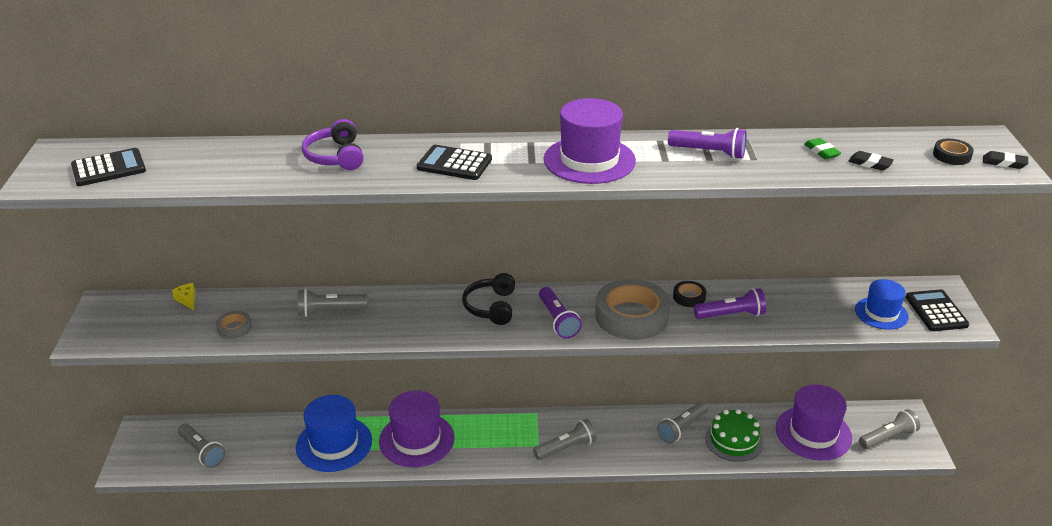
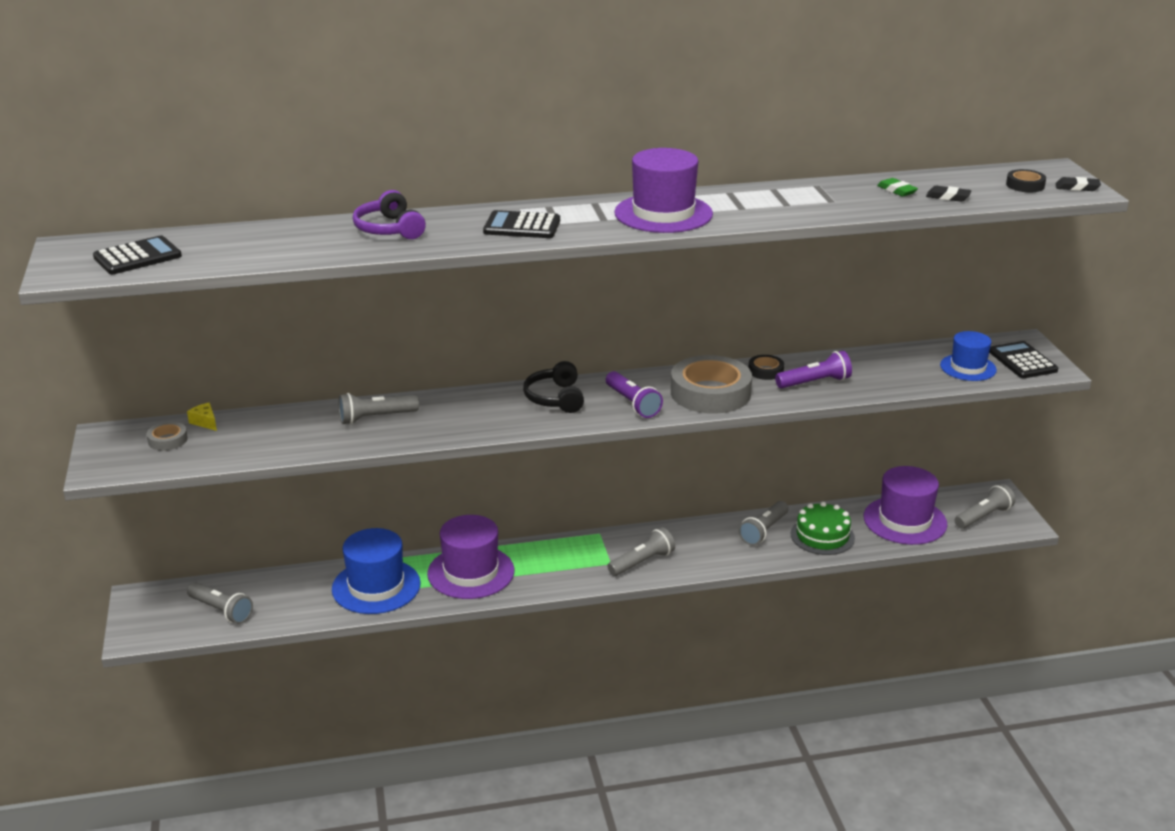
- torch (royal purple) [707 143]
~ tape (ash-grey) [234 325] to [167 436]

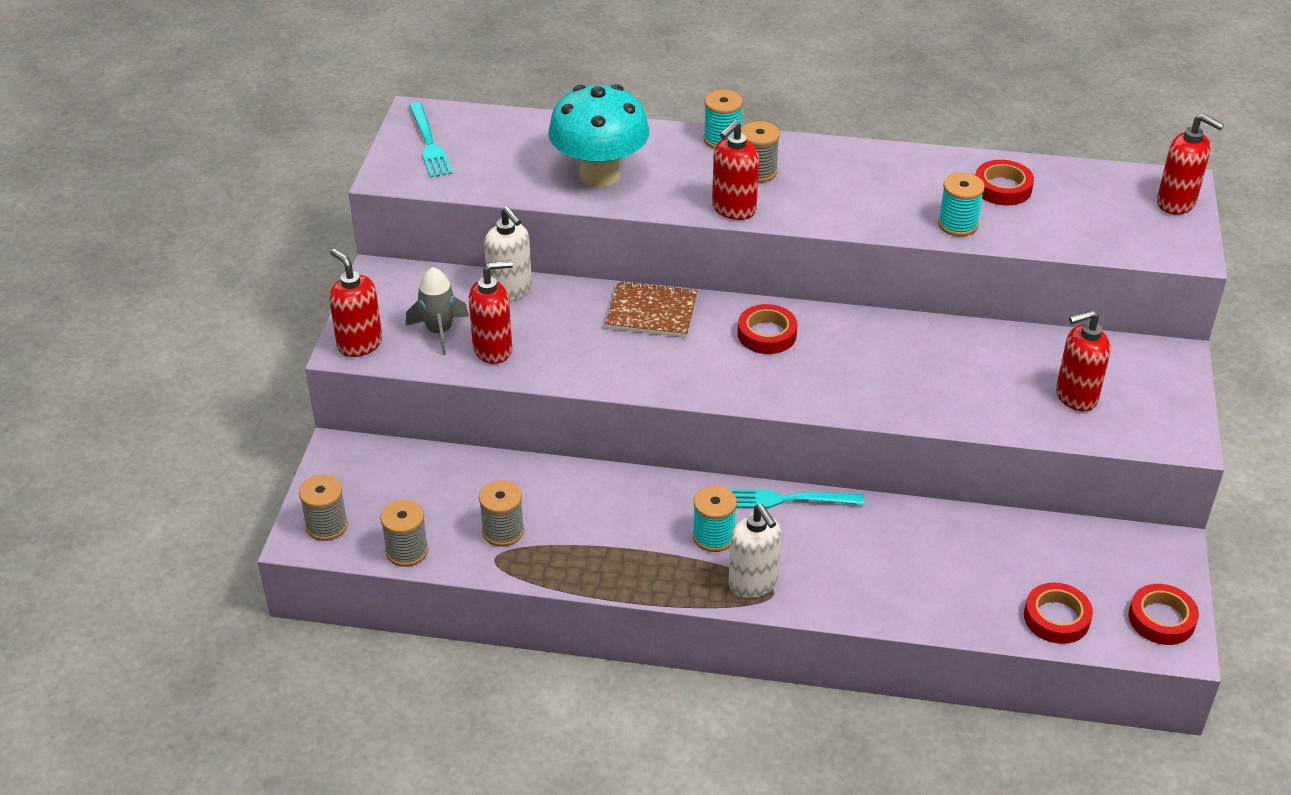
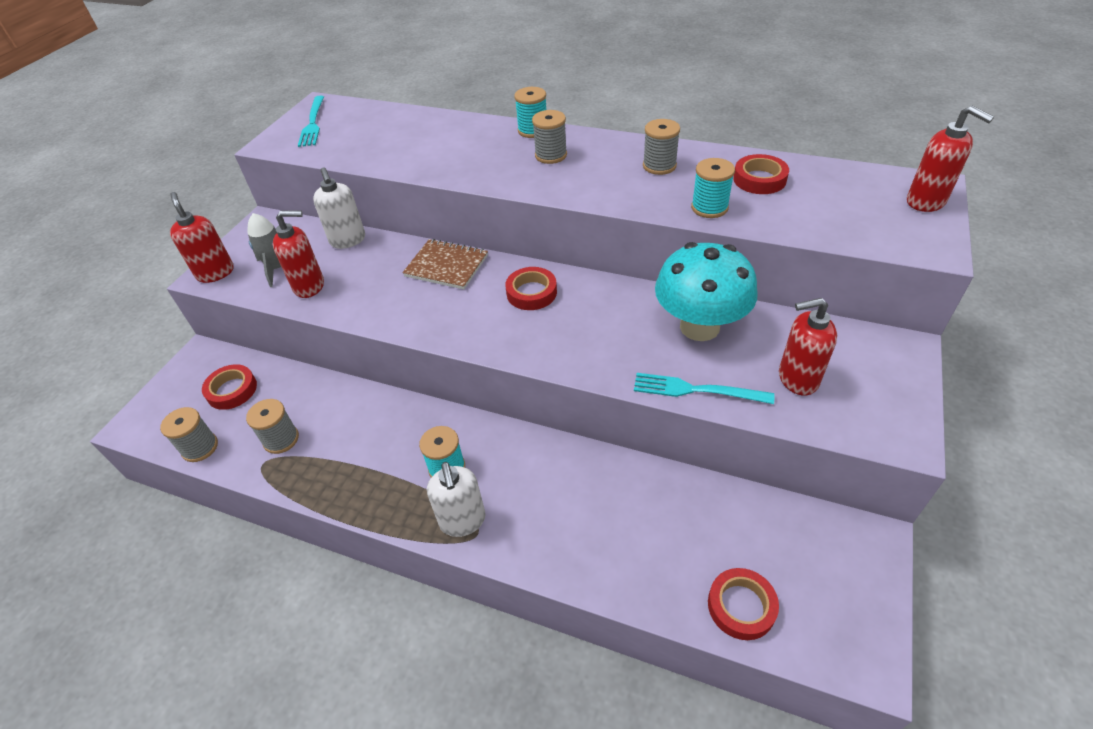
- soap pump (crimson) [735 170]
~ spool (ash-grey) [323 508] to [661 147]
~ mushroom (aqua) [599 135] to [706 291]
~ fork (aqua) [796 498] to [704 388]
~ tape (crimson) [1163 614] to [229 387]

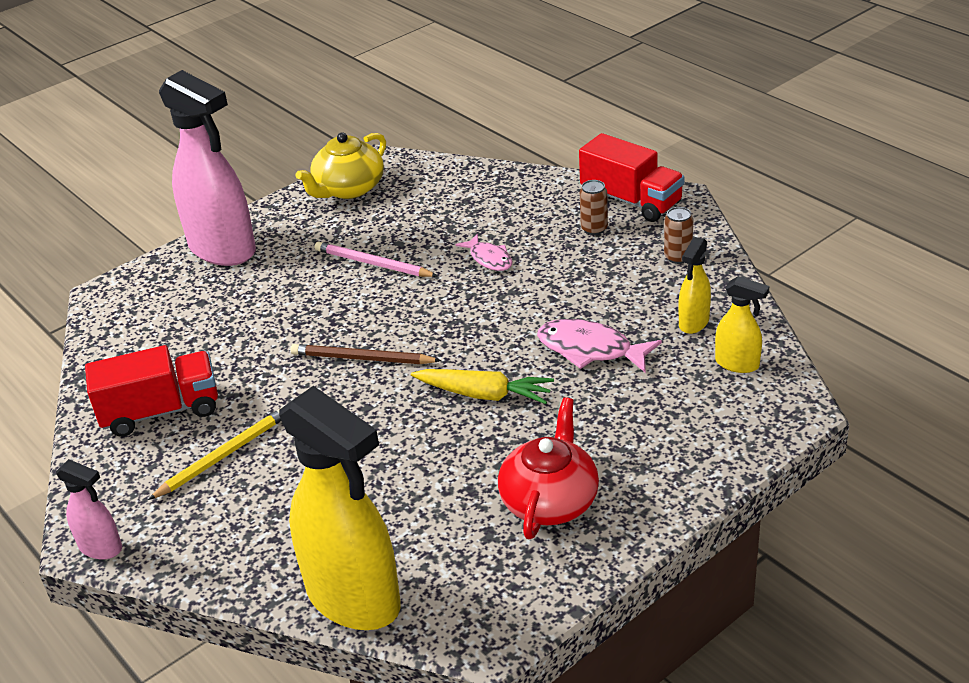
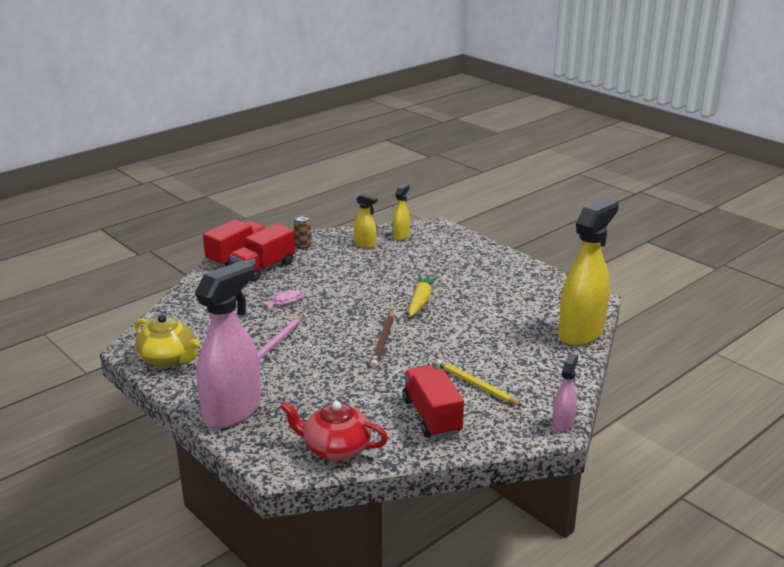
- fish figure (rose-pink) [599 346]
~ tea pot (crimson) [548 468] to [334 431]
~ can (russet) [594 207] to lorry (crimson) [263 252]

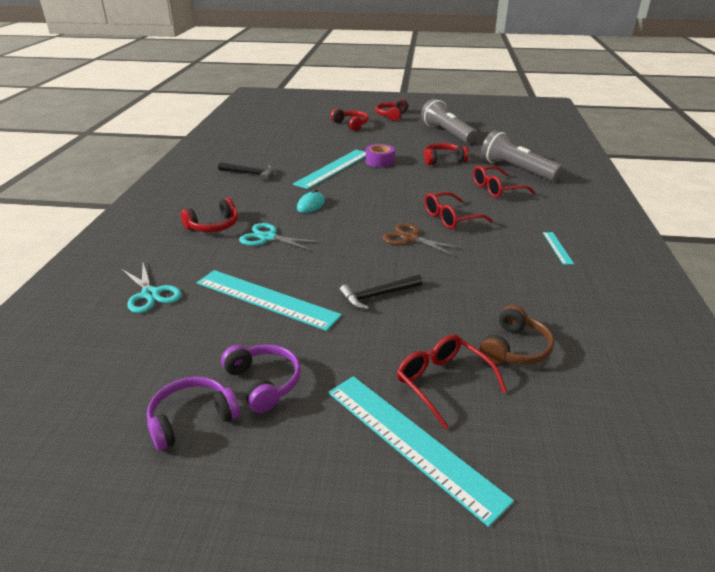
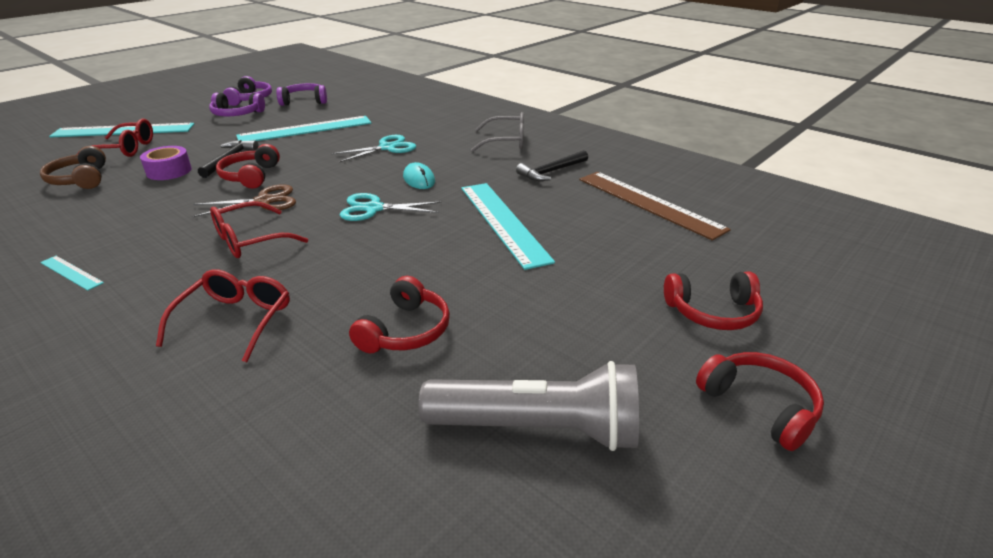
- torch (ash-grey) [522 156]
+ headset (royal purple) [301 94]
+ eyeglasses (ash-grey) [497 132]
+ straightedge (russet) [655 206]
~ scissors (aqua) [151 288] to [391 207]
~ headset (crimson) [209 215] to [248 166]
~ tape (royal purple) [380 155] to [166 163]
~ eyeglasses (crimson) [458 210] = [259 229] 135 degrees counterclockwise

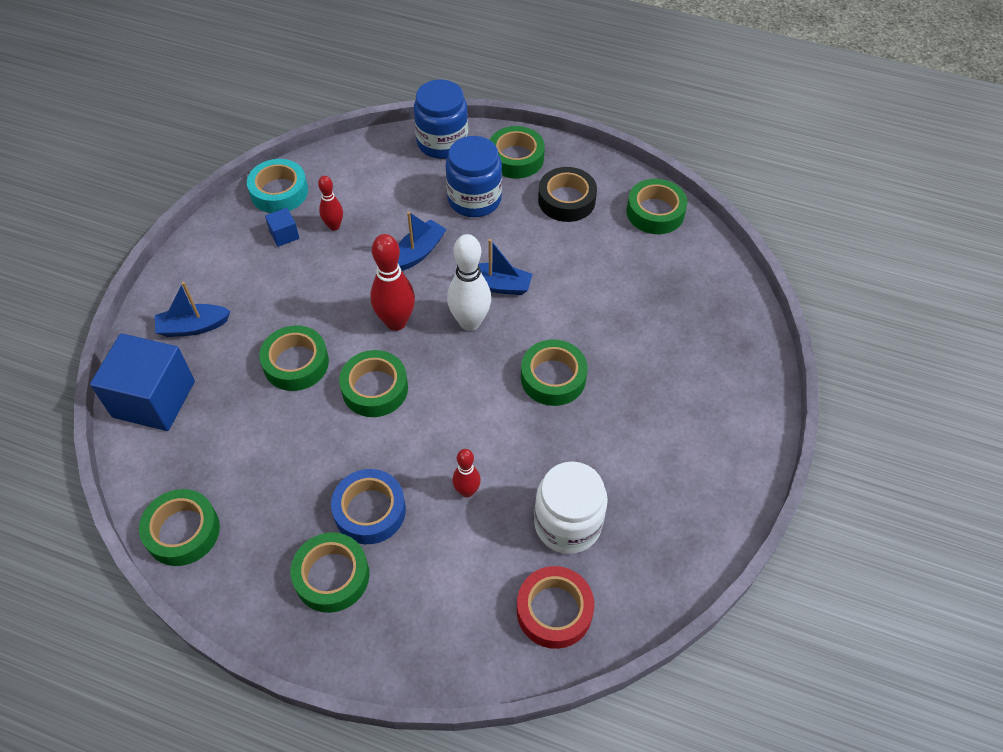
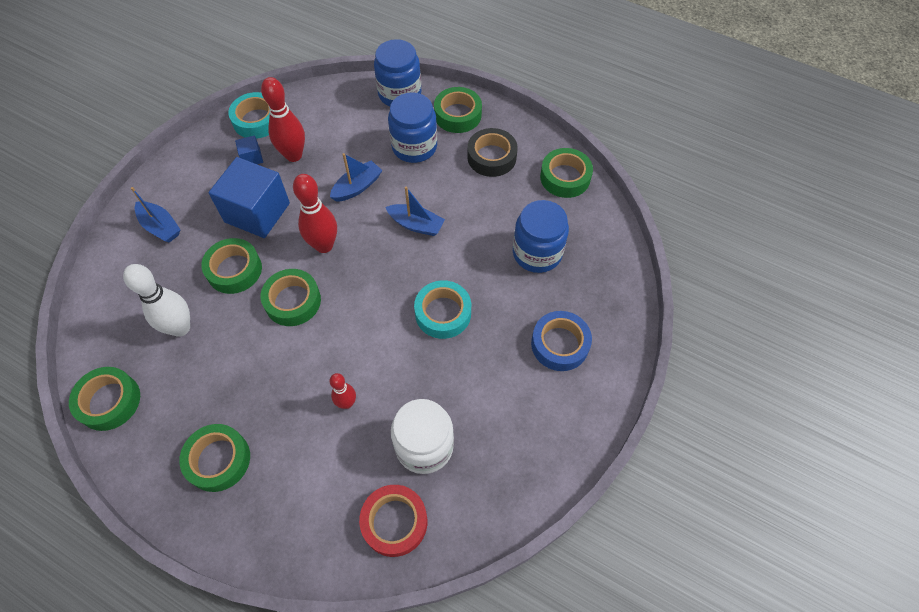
+ jam jar (blue) [541 236]
~ block (blue) [142 382] to [249 197]
~ tape (blue) [368 506] to [561 341]
~ bowling pin (pure white) [469 282] to [156 300]
~ tape (emerald) [554 372] to tape (aqua) [442 309]
~ boat (blue) [193 309] = [156 215] 135 degrees counterclockwise
~ bowling pin (crimson) [330 203] = [283 119] x1.73

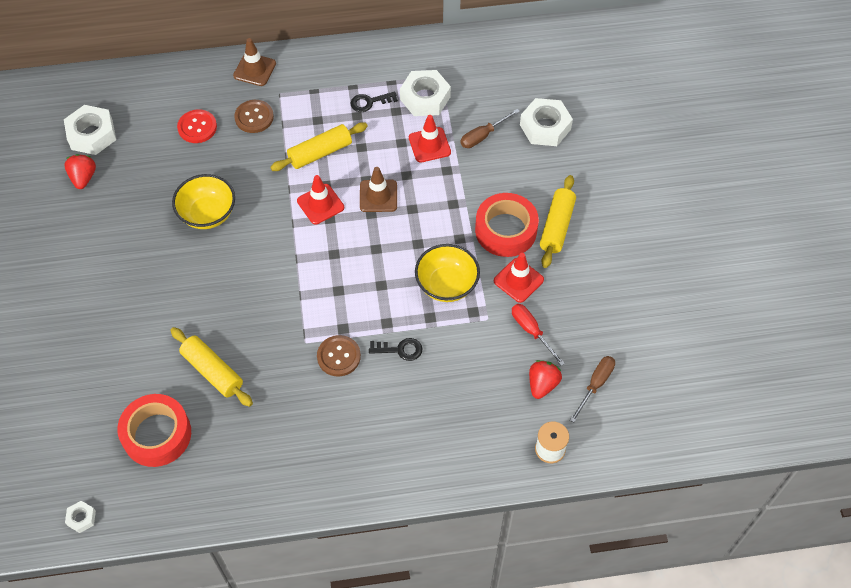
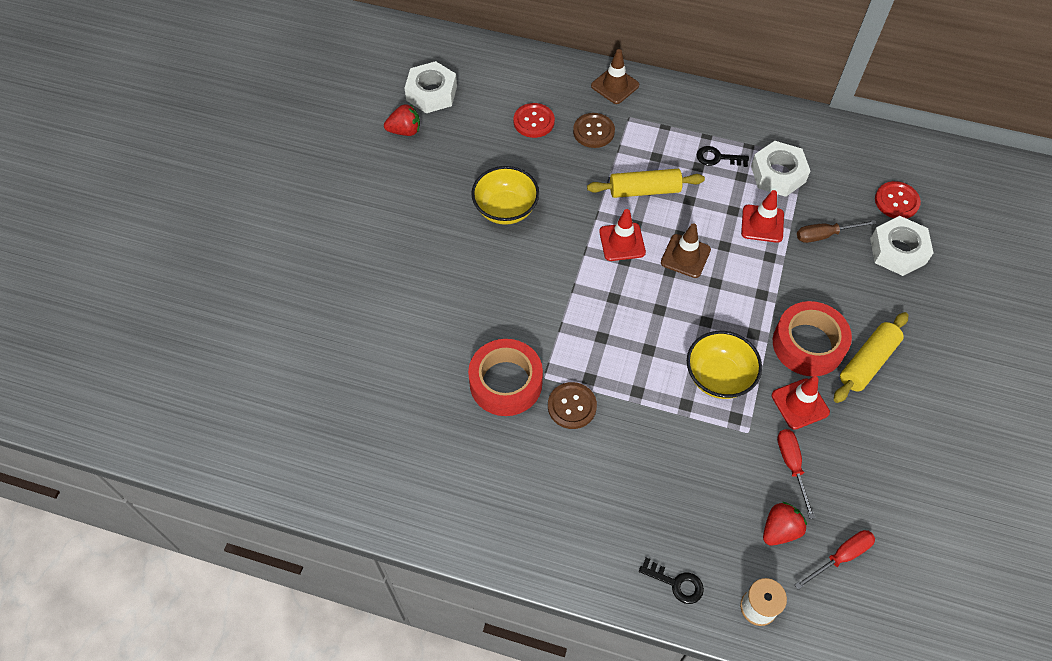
- hexagon nut (pure white) [80 517]
- pastry roller (golden) [211 367]
+ sewing button (crimson) [898 200]
~ tape (crimson) [154 430] to [505 377]
~ latchkey (jet-black) [395 349] to [671 581]
~ screwdriver (russet) [592 389] to screwdriver (crimson) [835 560]
~ toy strawberry (crimson) [80 171] = [402 120] 60 degrees clockwise

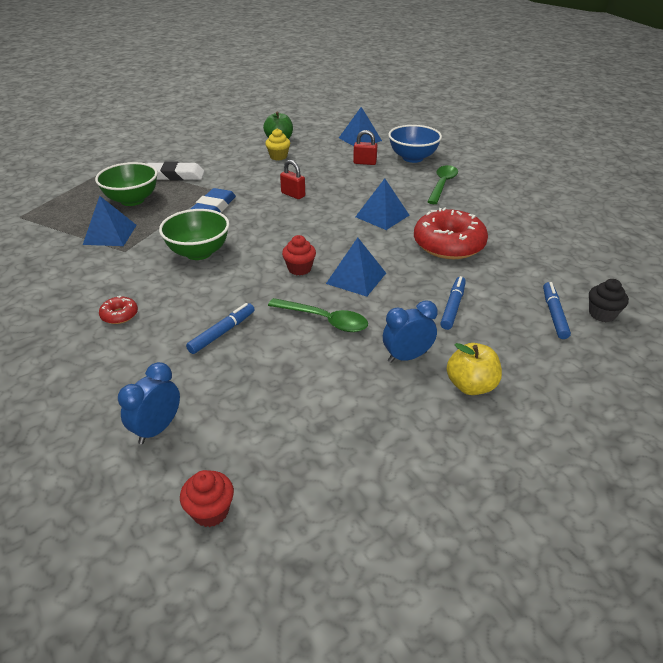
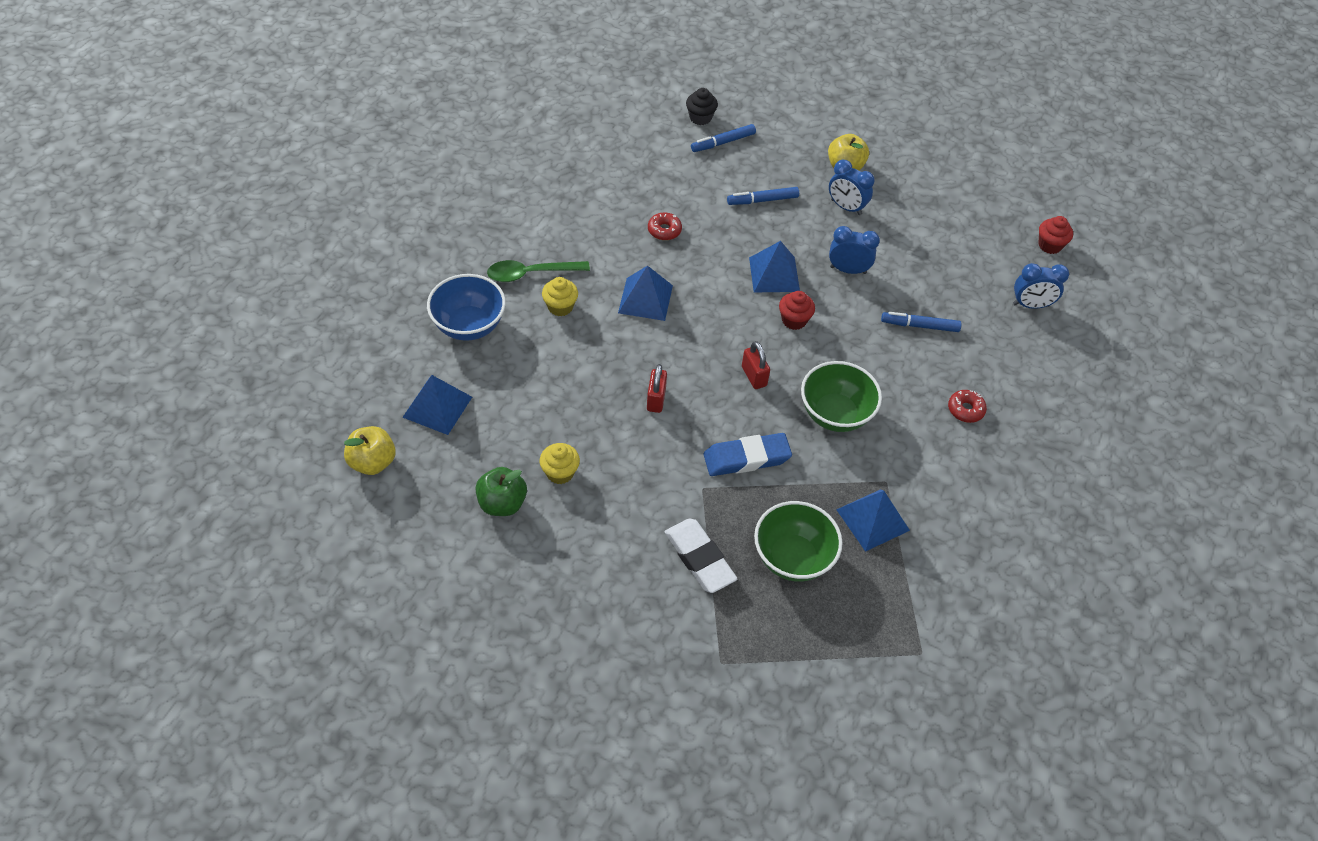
+ apple fruit (golden) [370 450]
+ fairy cake (golden) [560 296]
~ lock (crimson) [365 147] to [756 365]
~ teaspoon (emerald) [318 315] to bedside clock (blue) [854 250]
~ doughnut (crimson) [451 233] = [665 226] x0.44

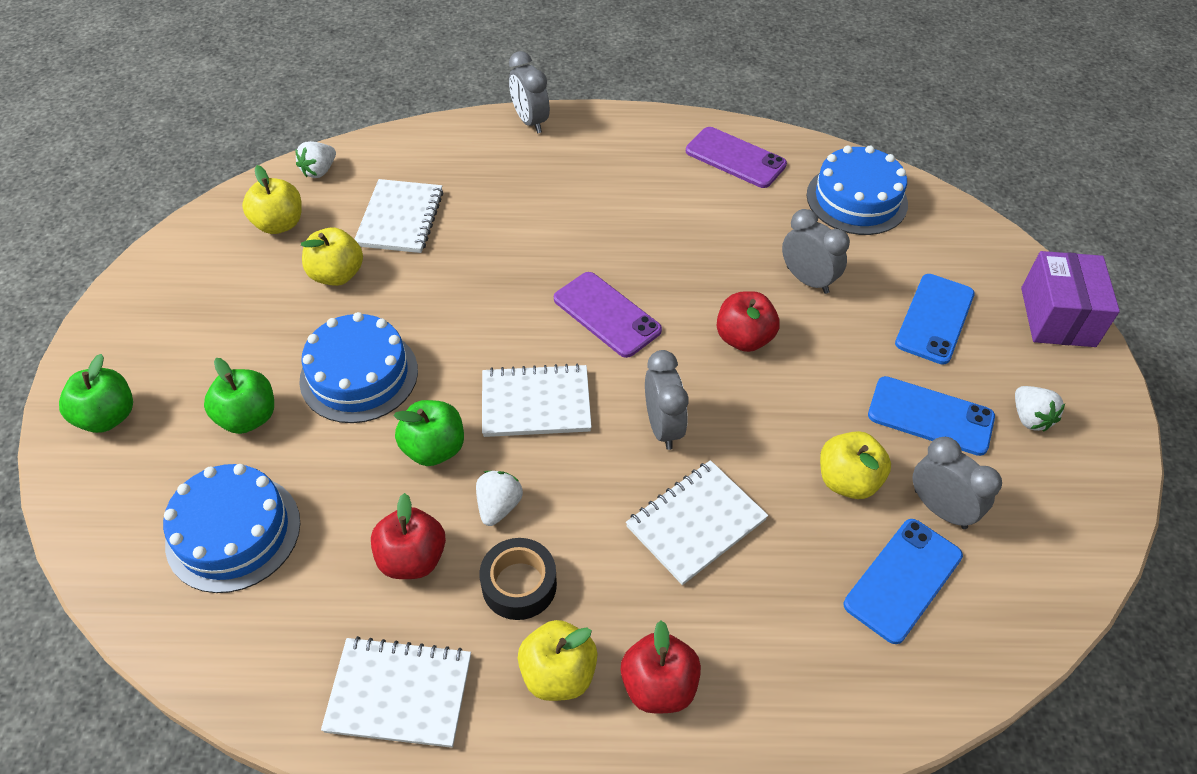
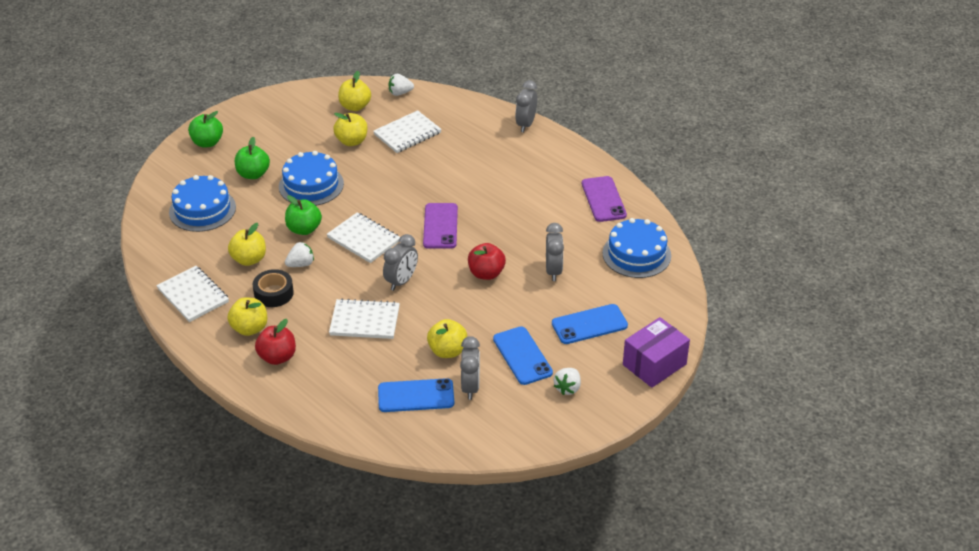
~ apple fruit (crimson) [408 536] to apple fruit (golden) [247 244]

